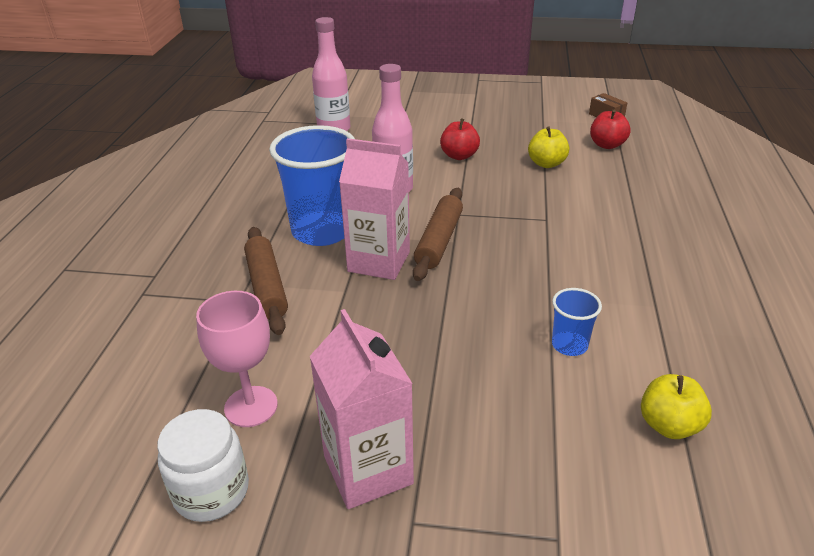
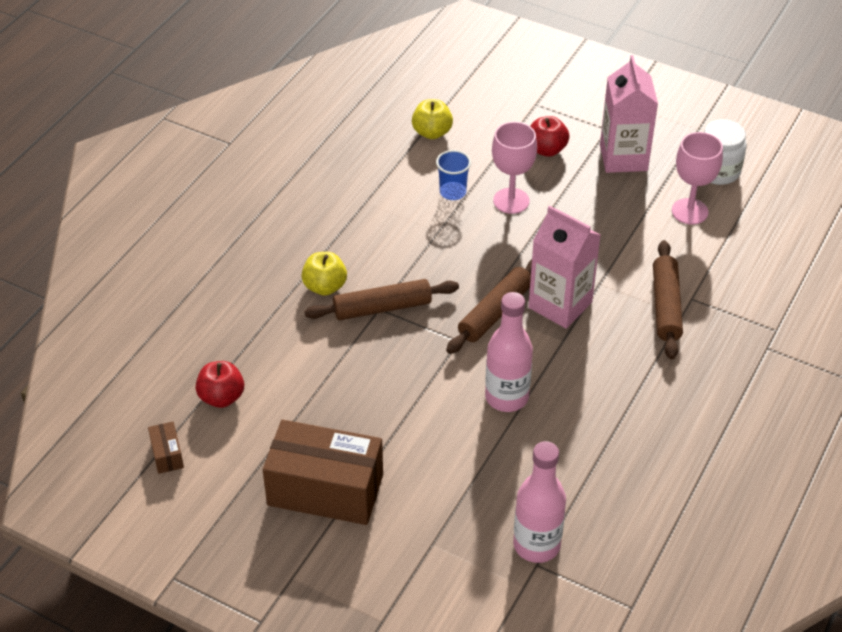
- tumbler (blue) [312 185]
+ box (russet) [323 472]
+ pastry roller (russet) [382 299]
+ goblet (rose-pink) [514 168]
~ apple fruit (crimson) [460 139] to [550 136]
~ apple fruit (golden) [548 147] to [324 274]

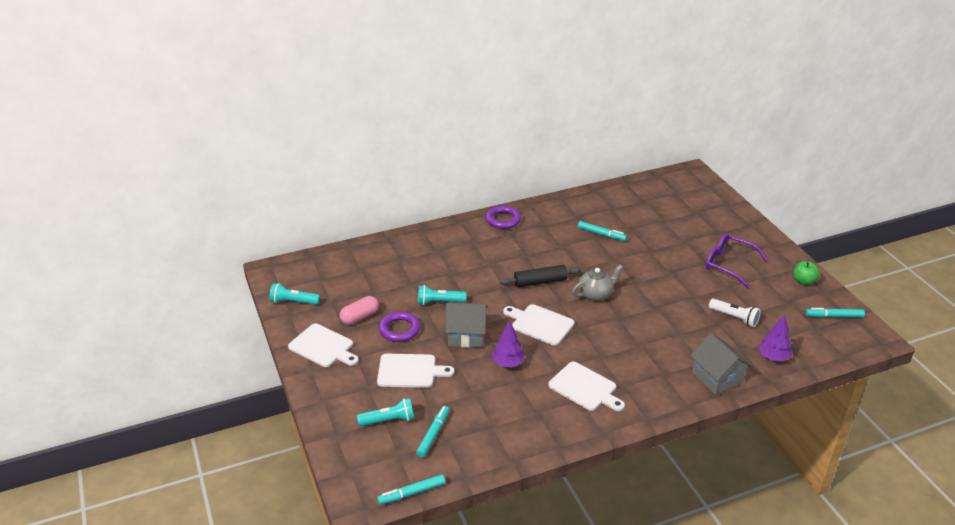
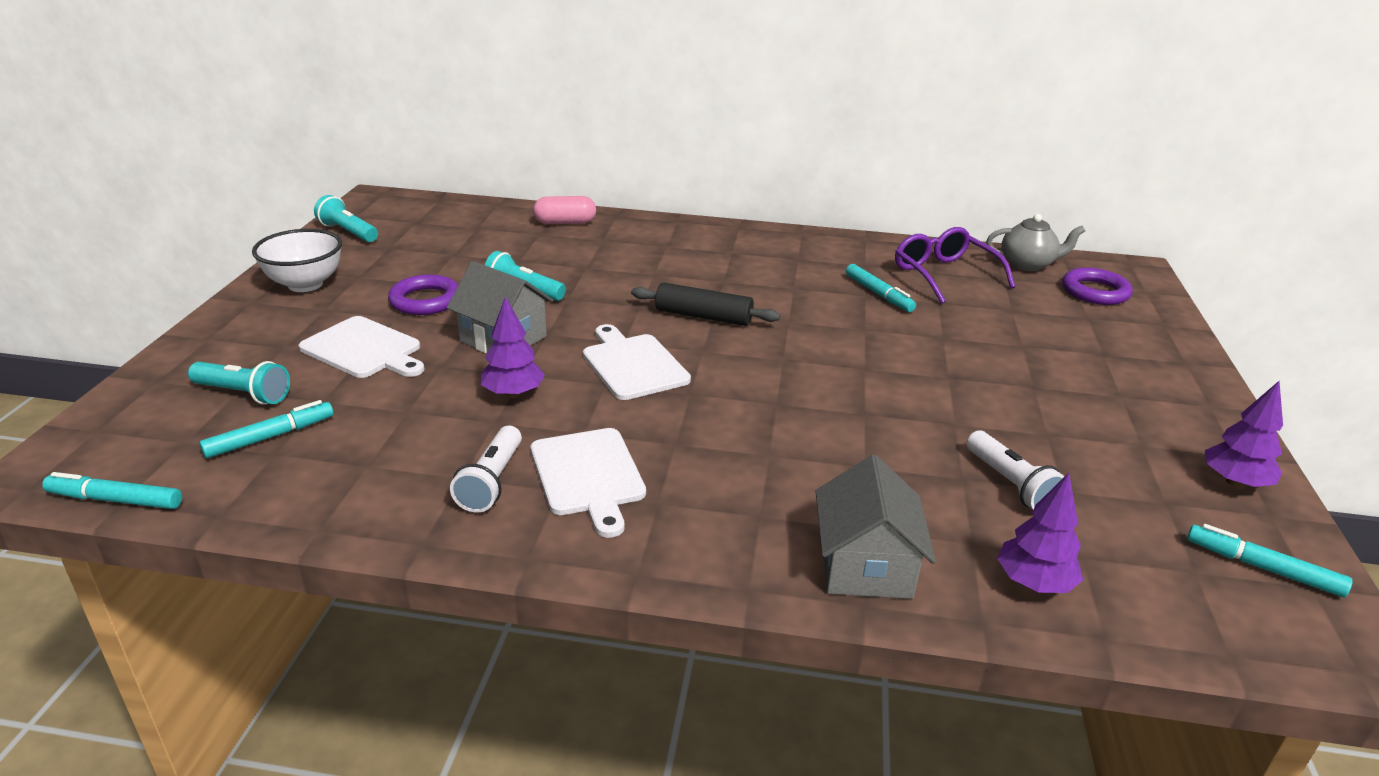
+ torch (pure white) [486 469]
~ capsule (rose-pink) [359 310] to [564 210]
~ ring (royal purple) [503 217] to [1097 286]
~ tea pot (ash-grey) [597 282] to [1035 242]
~ eyeglasses (royal purple) [736 261] to [955 265]
~ bread board (pure white) [323 345] to serving bowl (pure white) [297 260]
~ apple fruit (emerald) [806 273] to toy tree (royal purple) [1244 434]

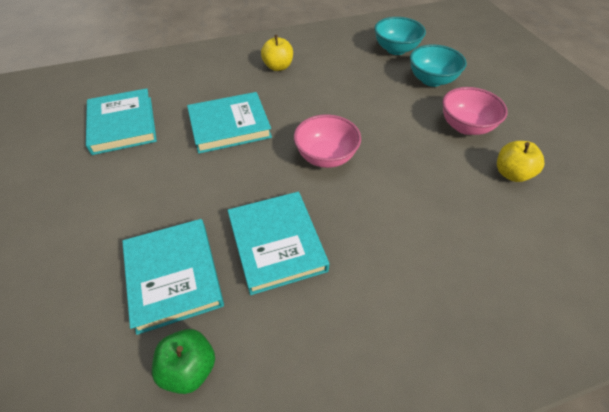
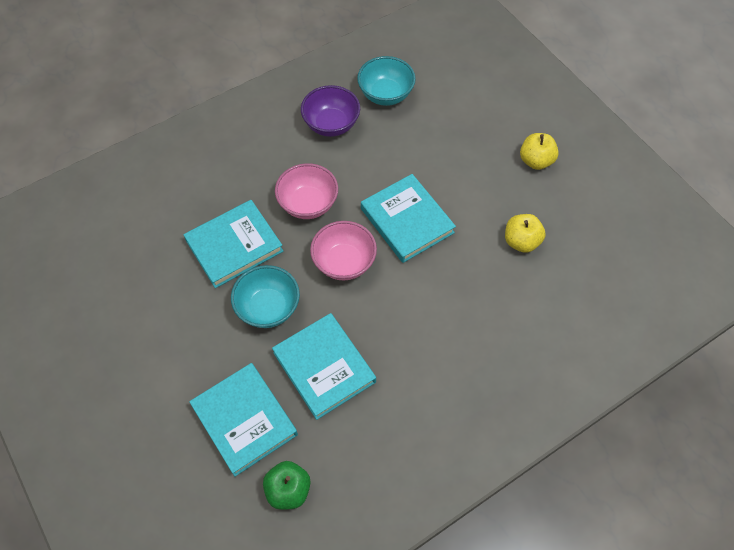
+ serving bowl (royal purple) [330 111]
~ hardback (aqua) [121 121] to [408 218]
~ apple fruit (golden) [277 53] to [539 151]
~ serving bowl (aqua) [438 66] to [265 296]
~ serving bowl (rose-pink) [475 111] to [306 191]

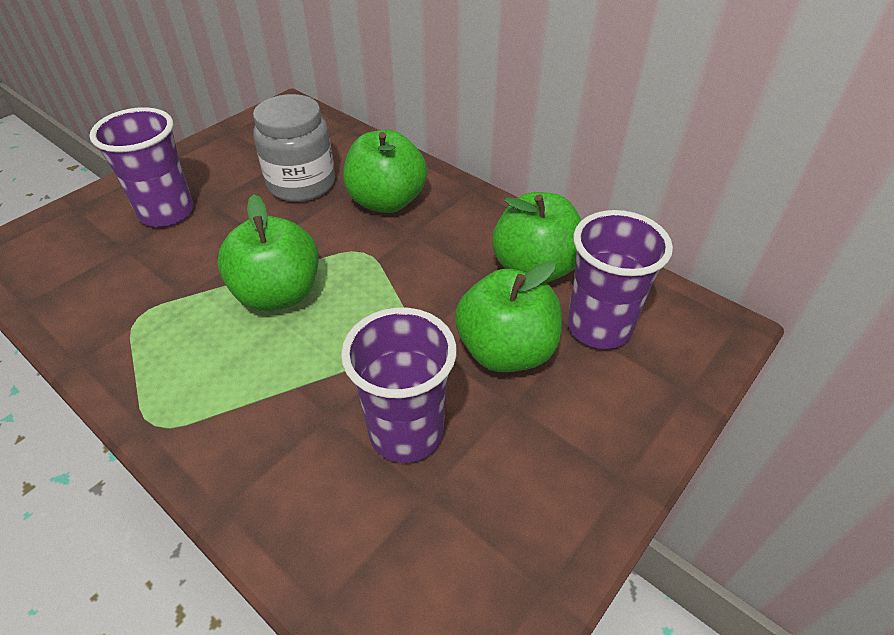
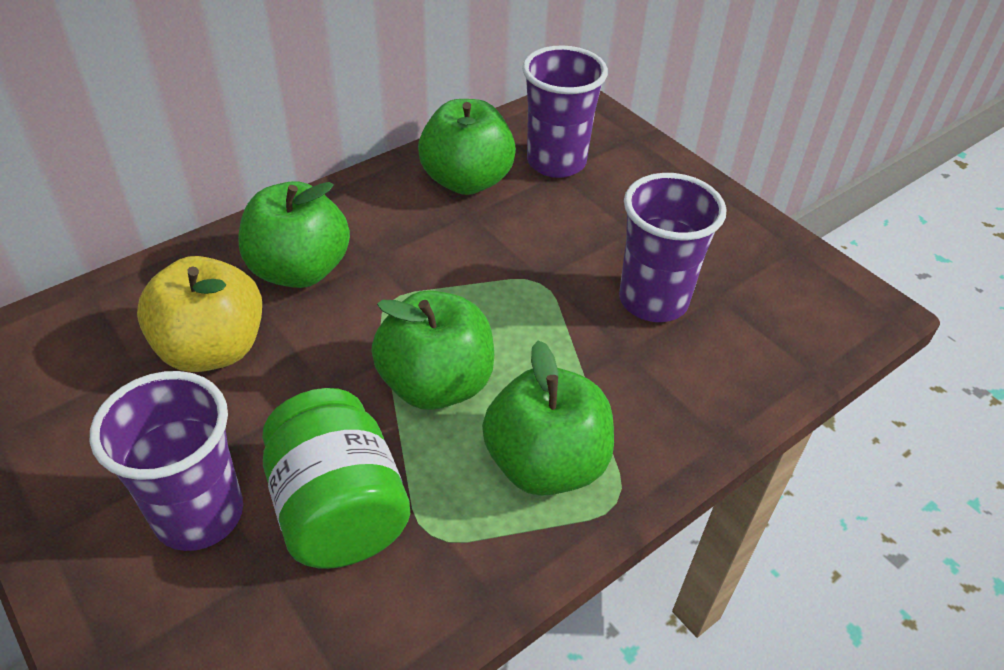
+ jam jar (emerald) [336 478]
~ apple fruit (emerald) [508 316] to [548 418]
~ jam jar (ash-grey) [294 148] to apple fruit (golden) [199 314]

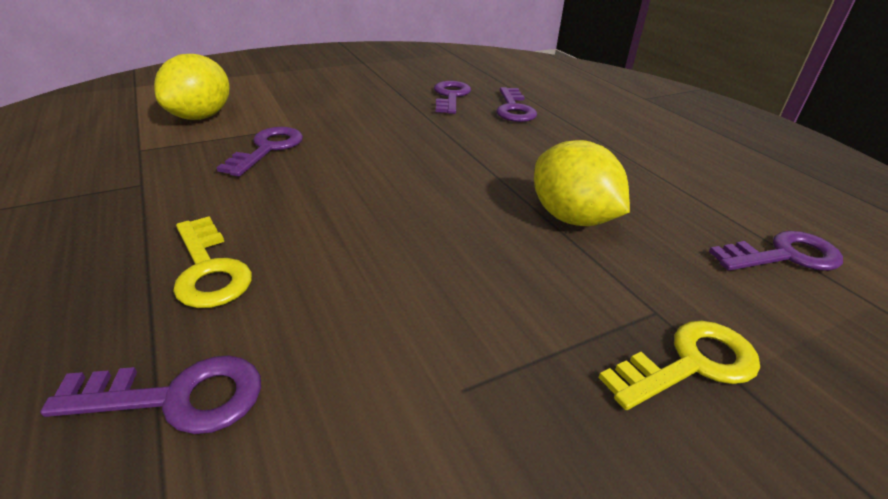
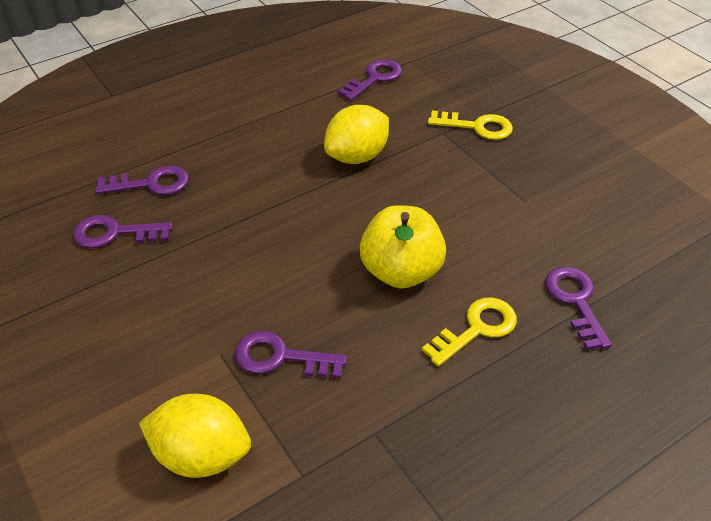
+ apple fruit (golden) [403 247]
~ latchkey (golden) [679 365] = [470 125] 135 degrees clockwise
~ latchkey (royal purple) [776 251] = [370 80] 60 degrees clockwise

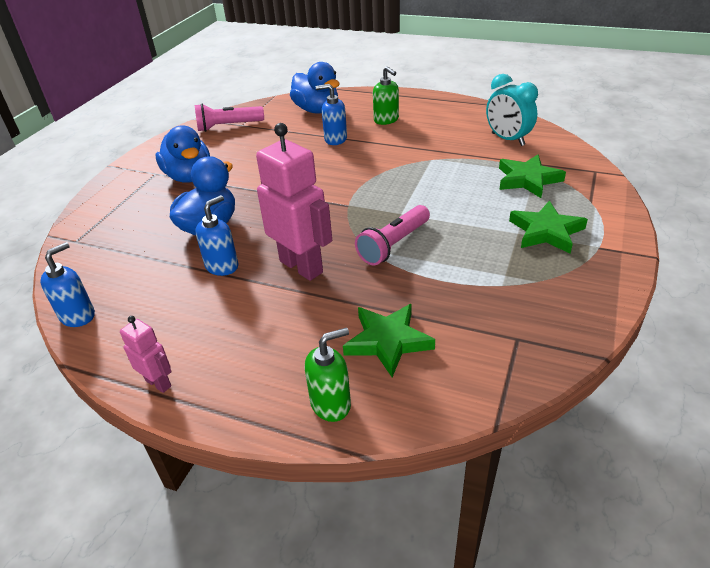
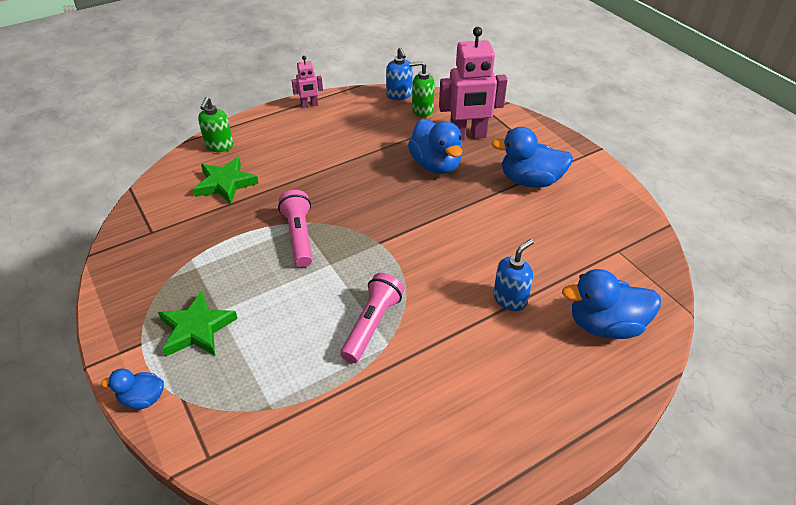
- soap pump (blue) [216 235]
- bedside clock (aqua) [512 110]
- star (emerald) [532 176]
+ toy duck (blue) [132 389]
~ torch (rose-pink) [229 118] to [372 318]
~ toy robot (rose-pink) [294 202] to [473 83]
~ soap pump (emerald) [386 95] to [422 89]

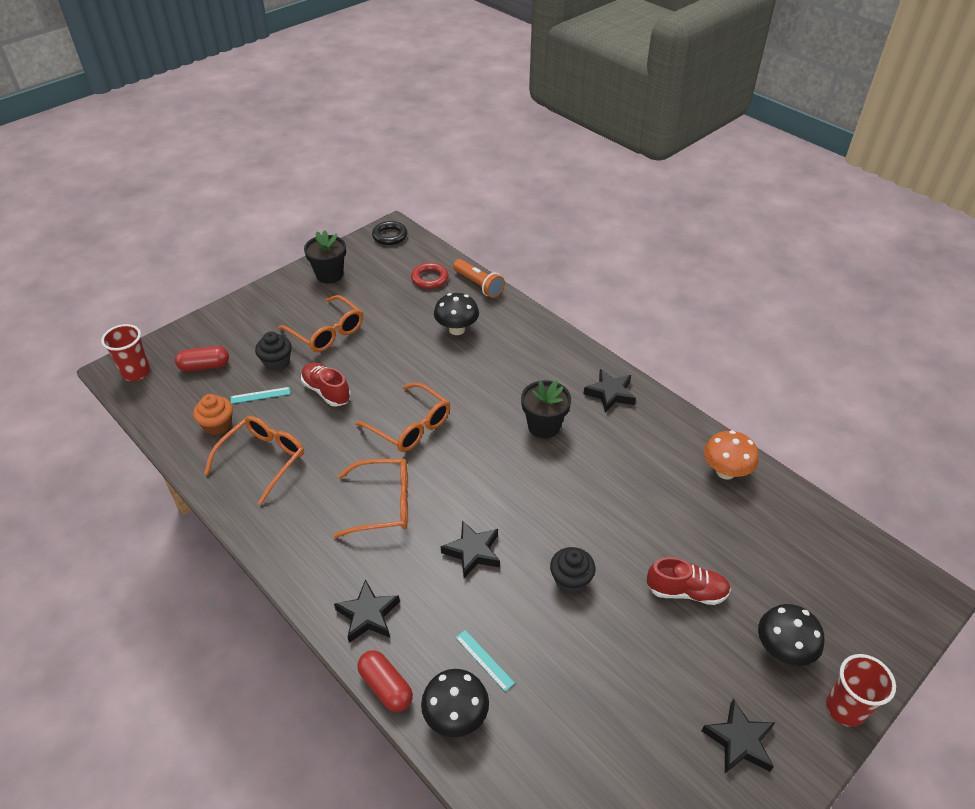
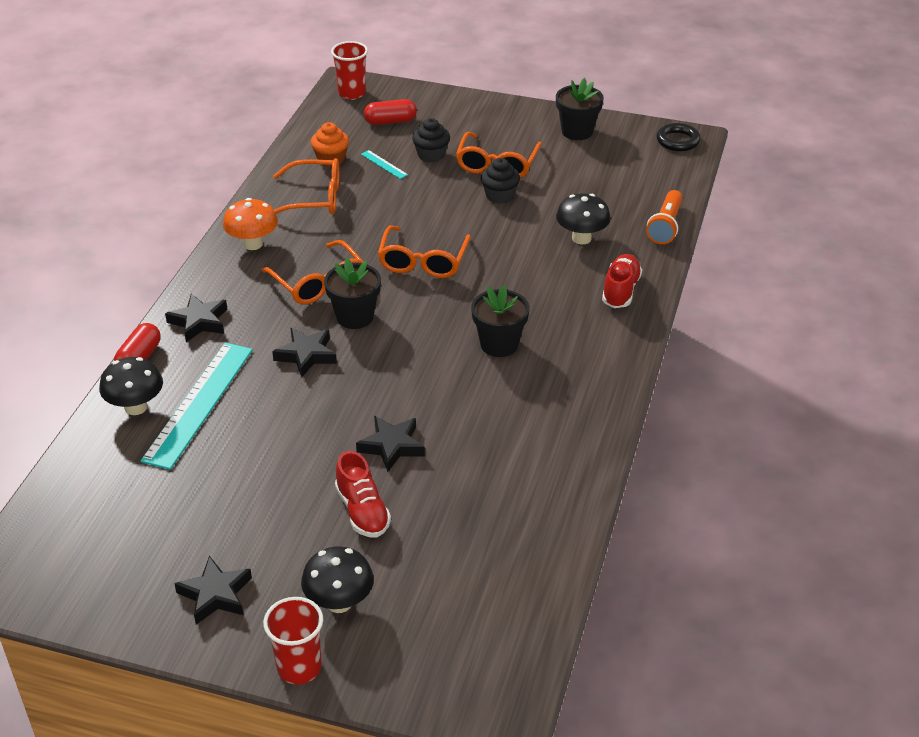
- ring (crimson) [430 276]
+ flower pot (jet-black) [352 293]
~ shoe (crimson) [326 385] to [622 281]
~ fairy cake (jet-black) [572 570] to [500 181]
~ star (jet-black) [609 391] to [390 444]
~ mushroom (orange) [731 455] to [250 224]
~ capsule (crimson) [202 358] = [390 112] 60 degrees counterclockwise
~ straightedge (aqua) [485 661] = [197 406] x2.46

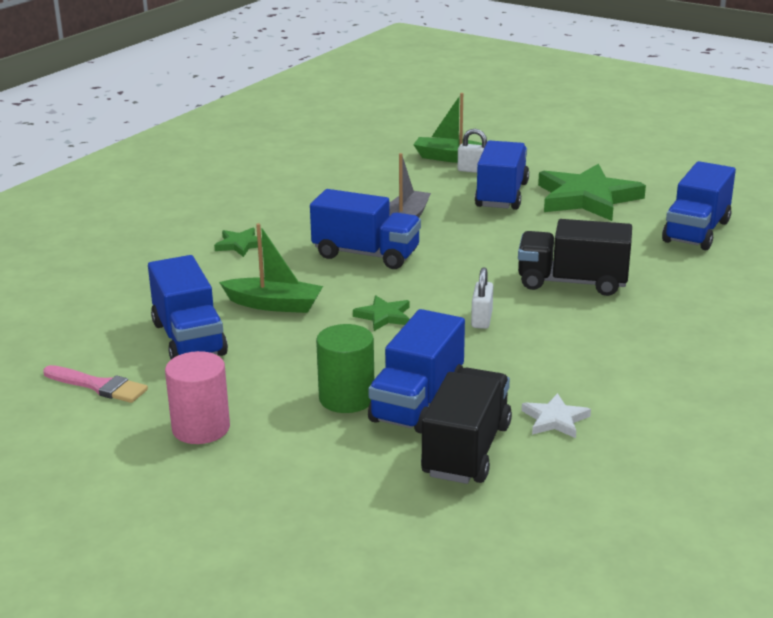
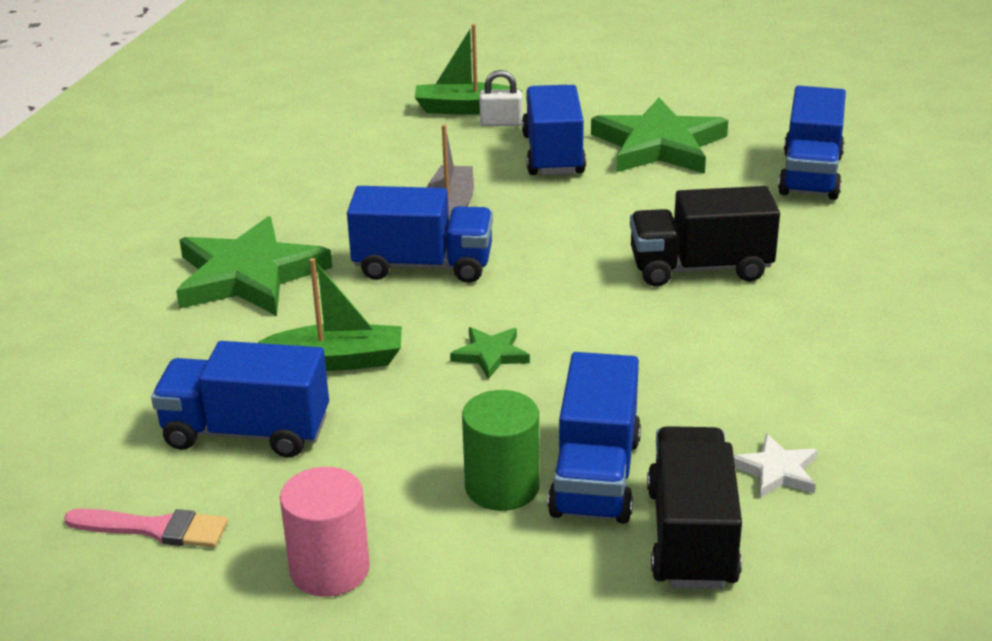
- lock (pure white) [482 298]
~ lorry (blue) [188 307] = [240 399] 135 degrees clockwise
~ star (emerald) [238 242] = [254 266] x2.19

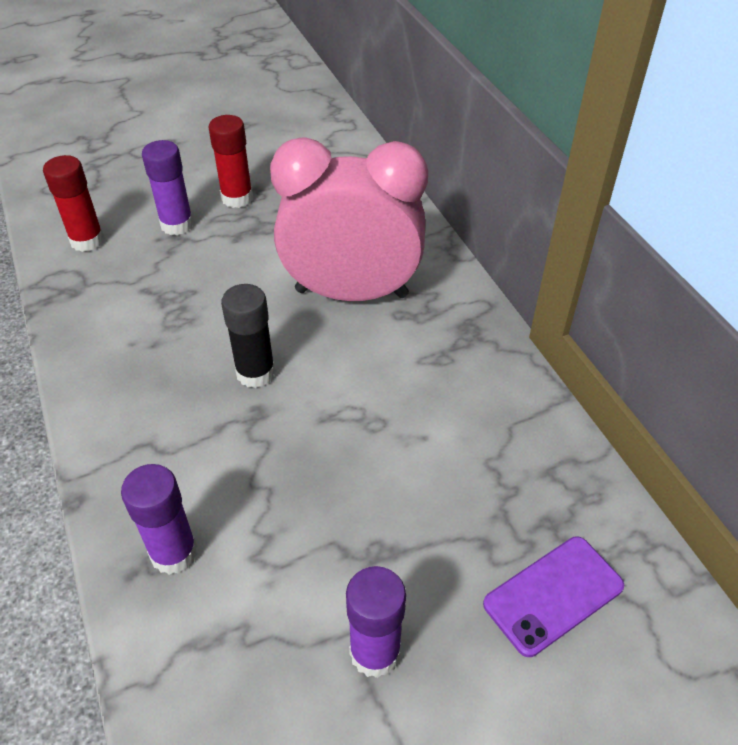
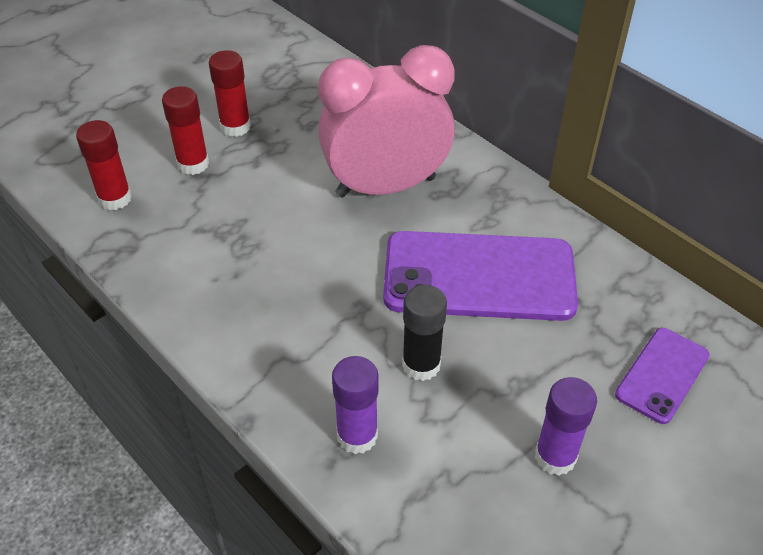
+ mobile phone (royal purple) [480 276]
~ glue stick (jet-black) [248 336] to [424 333]
~ glue stick (royal purple) [168 187] to glue stick (crimson) [185 131]

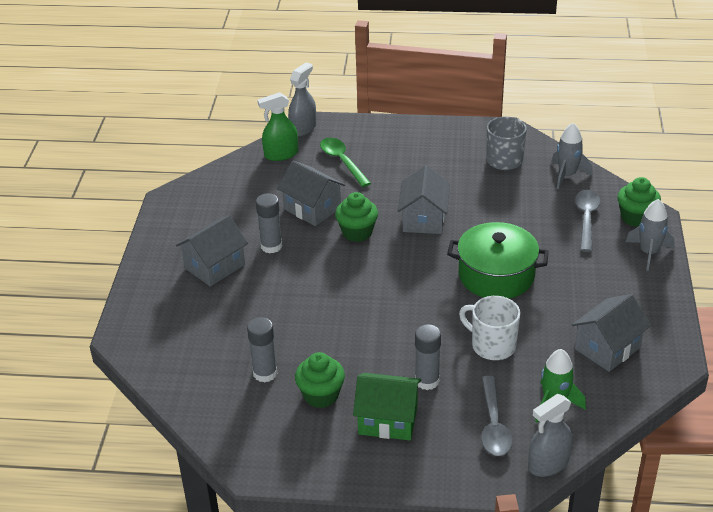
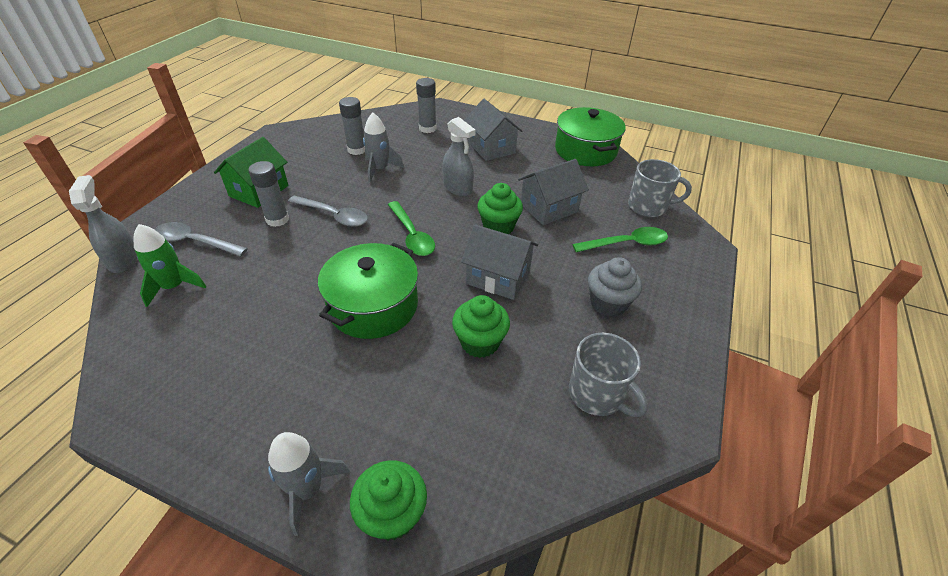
- coffee mug (pure white) [489 328]
- toy house (ash-grey) [611 333]
+ teaspoon (emerald) [411 228]
+ stockpot (emerald) [590 136]
+ fairy cake (ash-grey) [615 287]
~ glue stick (ash-grey) [269 223] to [426 105]
~ spray bottle (ash-grey) [302 99] to [459 157]
~ fairy cake (emerald) [320 380] to [481 326]
~ spaceship (ash-grey) [571 156] to [383 148]
~ teaspoon (ash-grey) [588 221] to [328 211]
~ spray bottle (emerald) [277 126] to coffee mug (ash-grey) [660 188]

